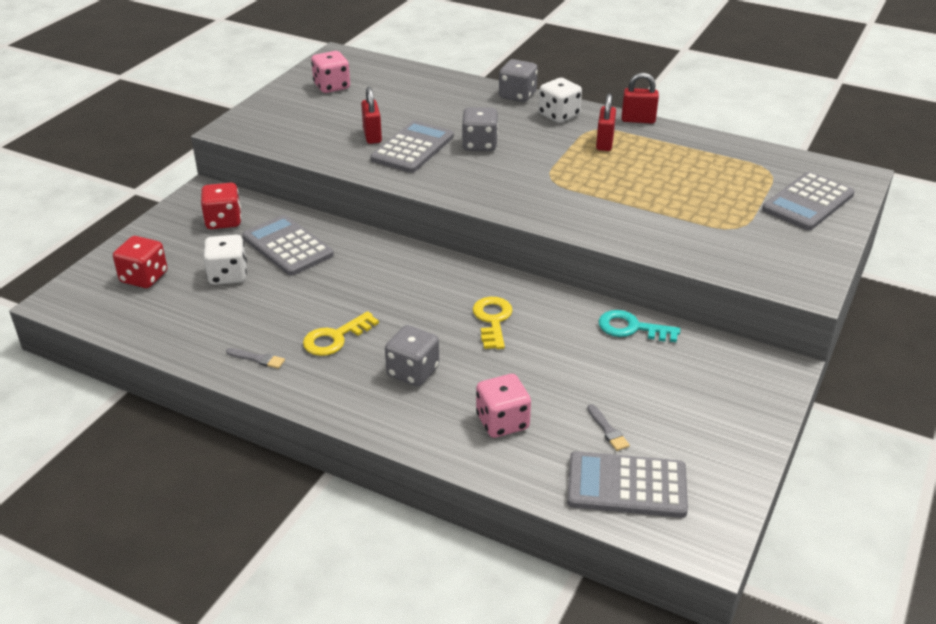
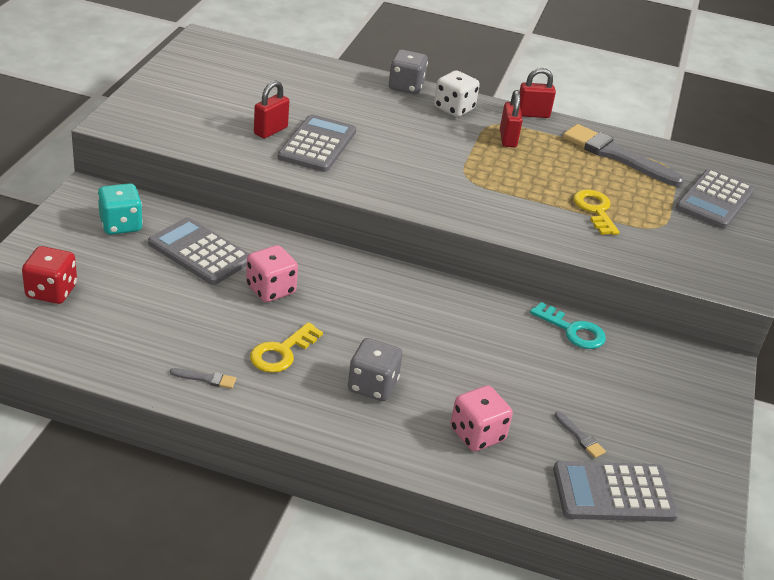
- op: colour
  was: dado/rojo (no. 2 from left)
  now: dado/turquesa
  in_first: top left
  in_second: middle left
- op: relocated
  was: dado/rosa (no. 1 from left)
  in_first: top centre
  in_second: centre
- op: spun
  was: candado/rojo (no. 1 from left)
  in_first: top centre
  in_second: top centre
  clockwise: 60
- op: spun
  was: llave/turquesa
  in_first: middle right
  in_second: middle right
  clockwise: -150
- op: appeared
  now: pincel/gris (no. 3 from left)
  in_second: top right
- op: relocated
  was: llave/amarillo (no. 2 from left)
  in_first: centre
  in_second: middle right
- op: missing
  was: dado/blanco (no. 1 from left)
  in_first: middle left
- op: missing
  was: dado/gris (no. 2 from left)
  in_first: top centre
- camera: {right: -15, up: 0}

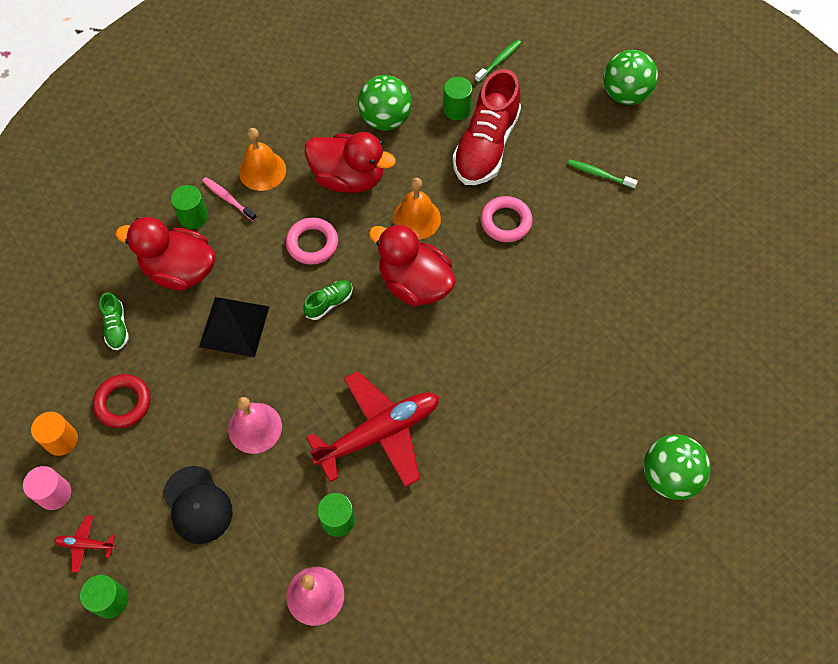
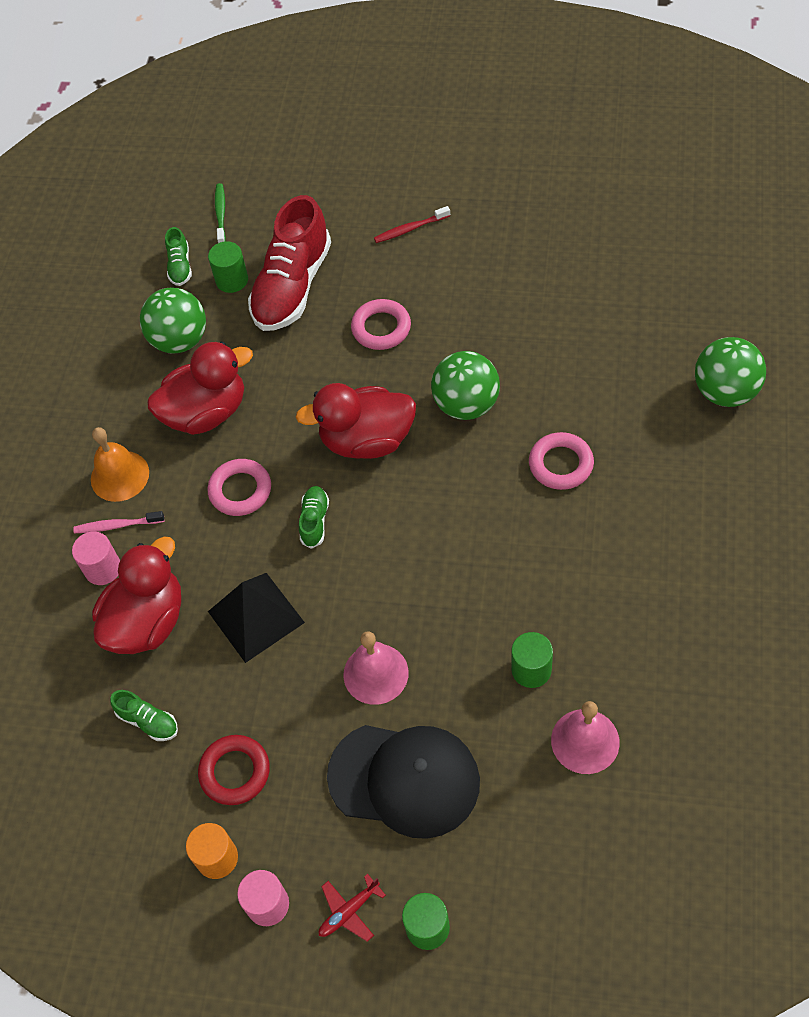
- op: colour
  was: cilindro/verde (no. 2 from left)
  now: cilindro/rosa (no. 1 from left)
  in_first: top left
  in_second: middle left
- op: spun
  was: pato/rojo (no. 1 from left)
  in_first: middle left
  in_second: middle left
  clockwise: 150
- op: appeared
  now: zapato/verde (no. 2 from left)
  in_second: top left
- op: spun
  was: zapato/rojo
  in_first: top centre
  in_second: top centre
  clockwise: 45
- op: size
  was: gorra/negro
  in_first: bottom left
  in_second: bottom centre
  ratio: 1.52
- op: colour
  was: cepillo de dientes/verde (no. 2 from left)
  now: cepillo de dientes/rojo
  in_first: top right
  in_second: top centre
- op: relocated
  was: pelota/verde (no. 2 from left)
  in_first: top right
  in_second: centre
- op: appeared
  now: anillo/rosa (no. 3 from left)
  in_second: middle right
- op: missing
  was: avión/rojo (no. 2 from left)
  in_first: centre
- op: missing
  was: campana/naranja (no. 2 from left)
  in_first: top centre
- camera: {right: -40, up: -5}

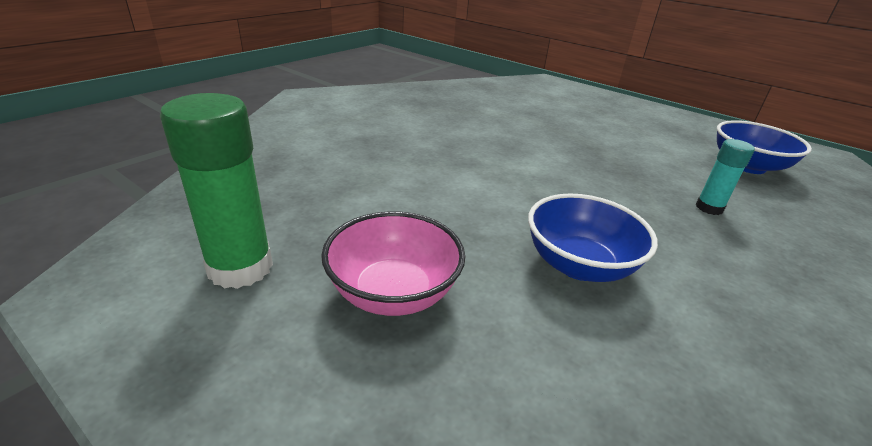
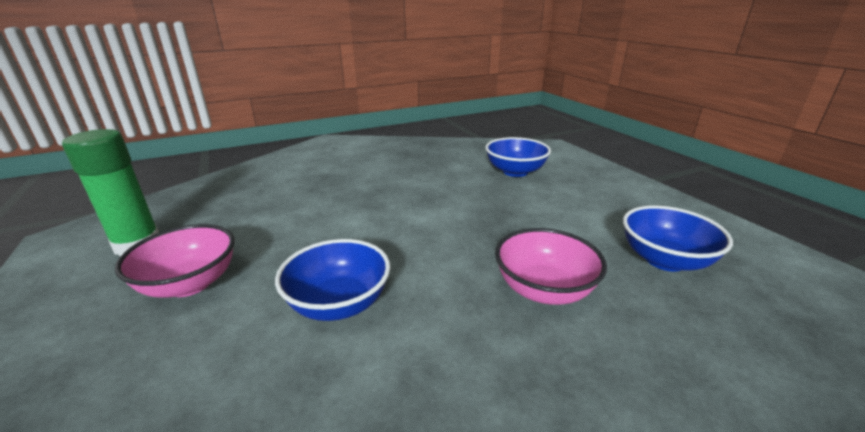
- op: appeared
  now: cuenco/azul (no. 2 from left)
  in_second: centre
- op: exchanged
  was: barra de pegamento/turquesa
  now: cuenco/rosa (no. 2 from left)
  in_first: middle right
  in_second: centre
- camera: {right: 30, up: -5}

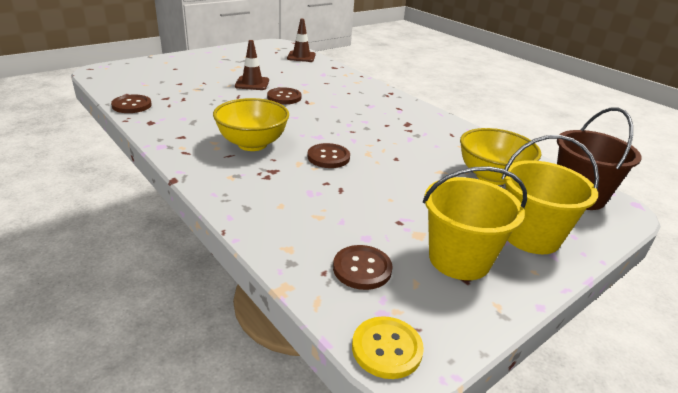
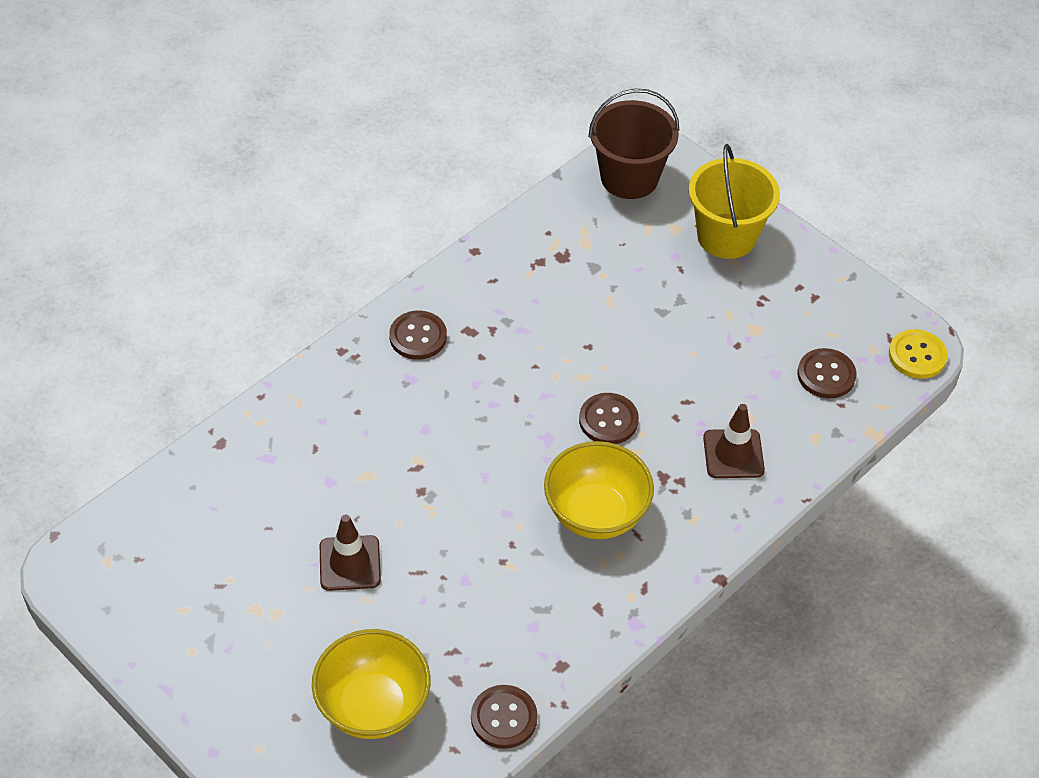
- op: relocated
  was: cuenco/amarillo (no. 2 from left in the first image)
  now: cuenco/amarillo (no. 1 from left)
  in_first: middle right
  in_second: bottom centre
- op: relocated
  was: botón/marrón (no. 2 from left in the first image)
  now: botón/marrón (no. 1 from left)
  in_first: top centre
  in_second: centre
- op: relocated
  was: cono de tráfico/marrón (no. 2 from left)
  in_first: top centre
  in_second: middle right
- op: missing
  was: balde/amarillo (no. 1 from left)
  in_first: middle right
- camera: {right: -95, up: 20}

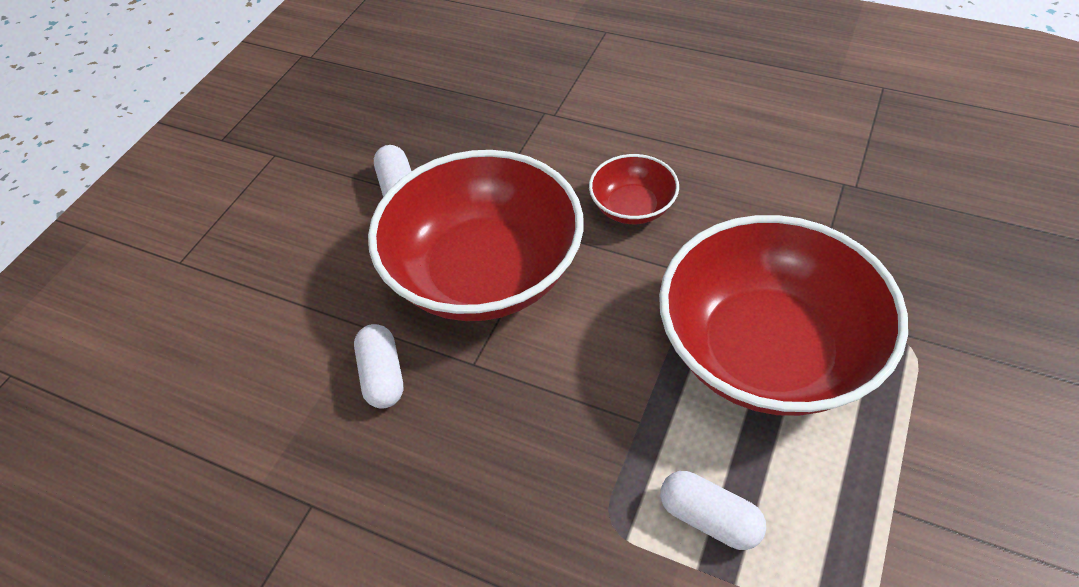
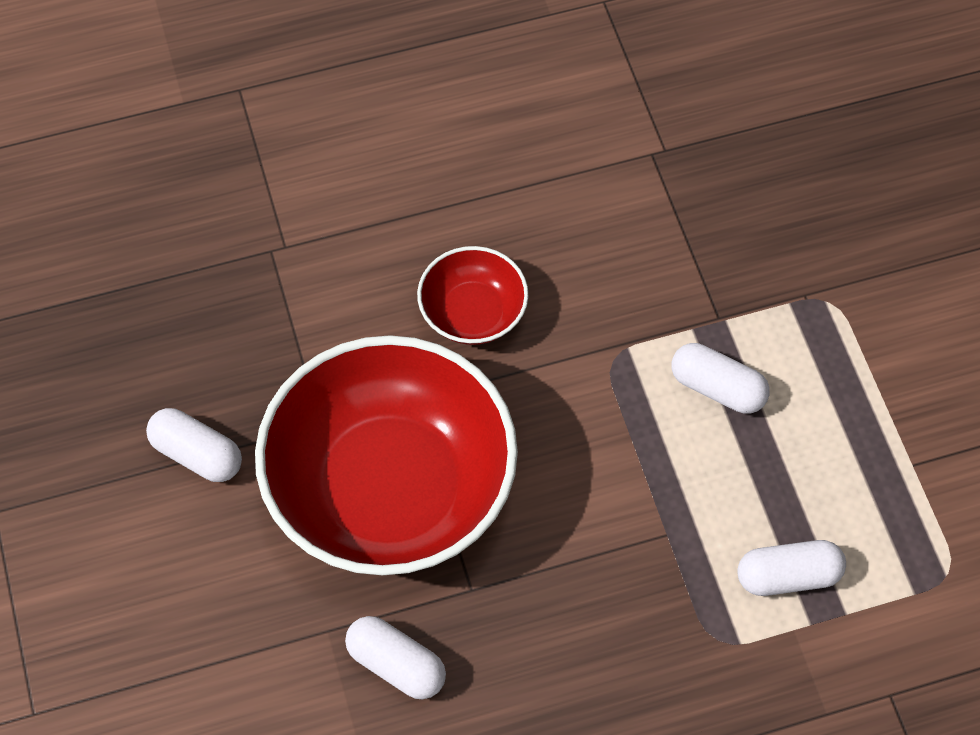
- op: exchanged
  was: cuenco/rojo (no. 3 from left)
  now: cápsula/blanco (no. 3 from left)
  in_first: middle right
  in_second: middle right
- camera: {right: -45, up: 10}

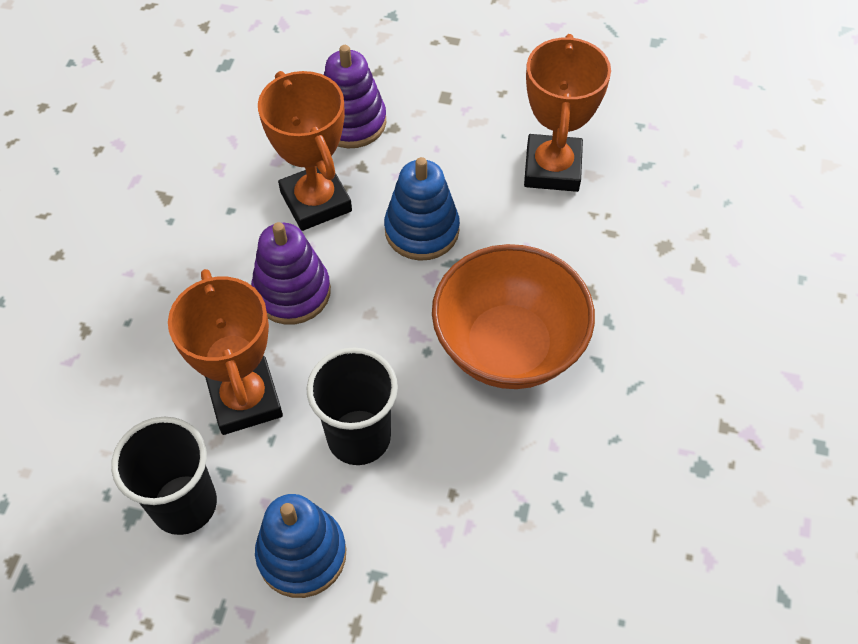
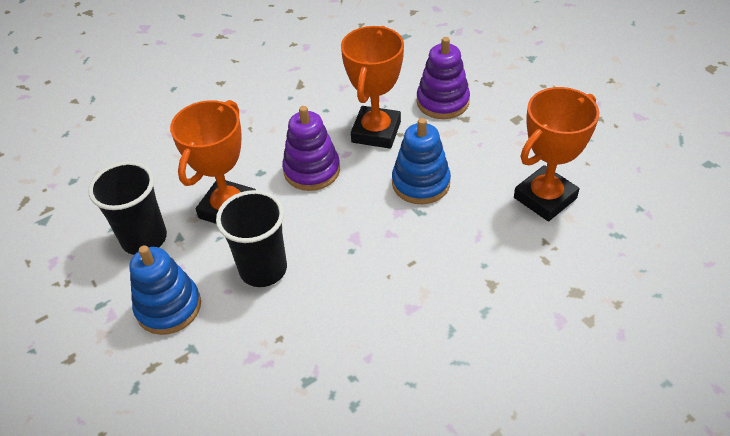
- op: missing
  was: cuenco/naranja
  in_first: centre
- camera: {right: 45, up: -10}

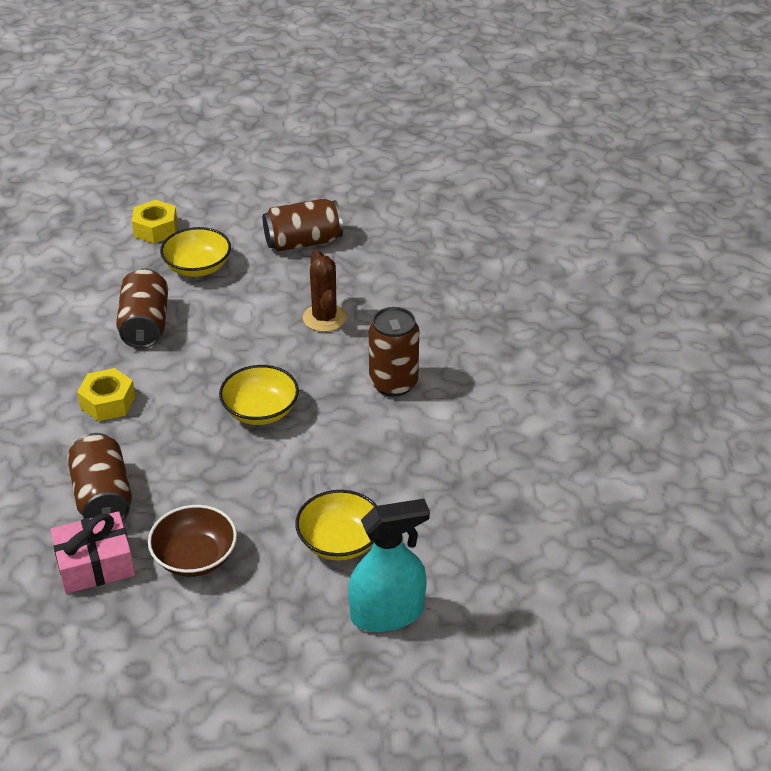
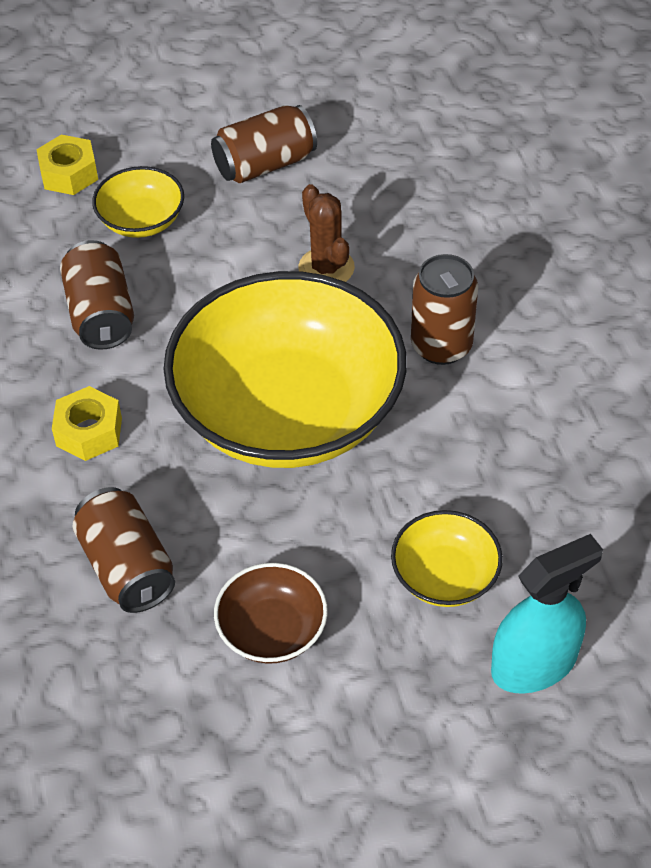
- op: size
  was: cuenco/amarillo (no. 2 from left)
  in_first: centre
  in_second: centre
  ratio: 2.32
- op: missing
  was: regalo/rosa
  in_first: bottom left
- camera: {right: -10, up: 10}

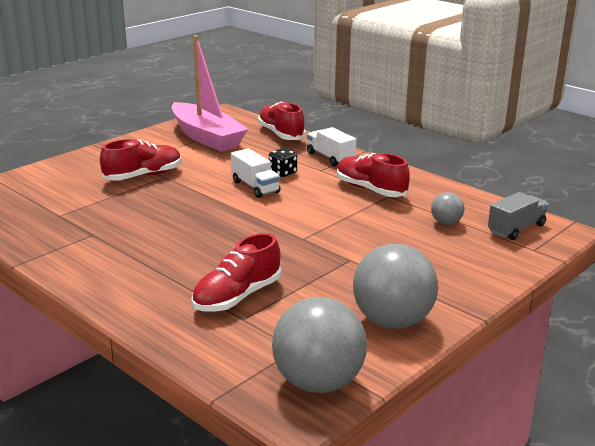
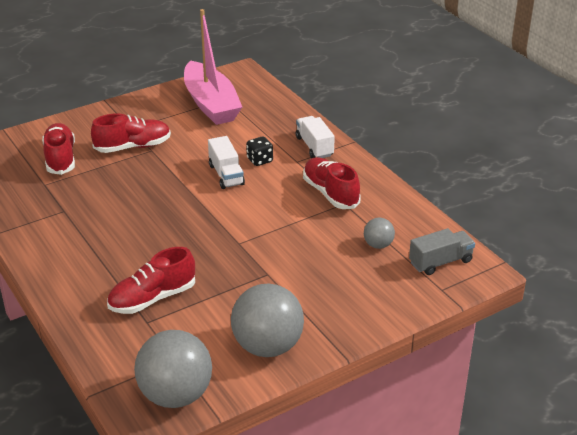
- op: relocated
  was: zapato/rojo (no. 3 from left in the first image)
  now: zapato/rojo (no. 1 from left)
  in_first: top centre
  in_second: middle left
- camera: {right: 15, up: 10}

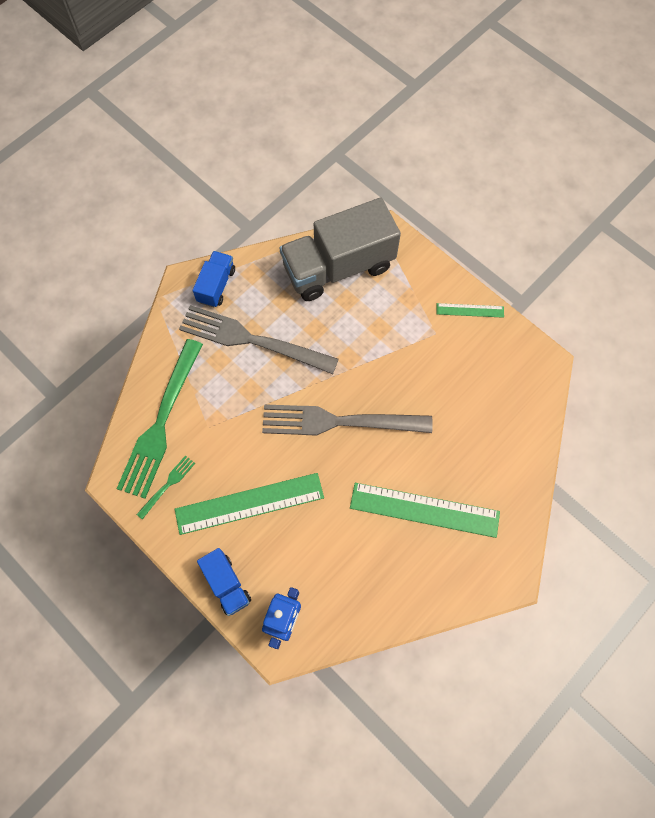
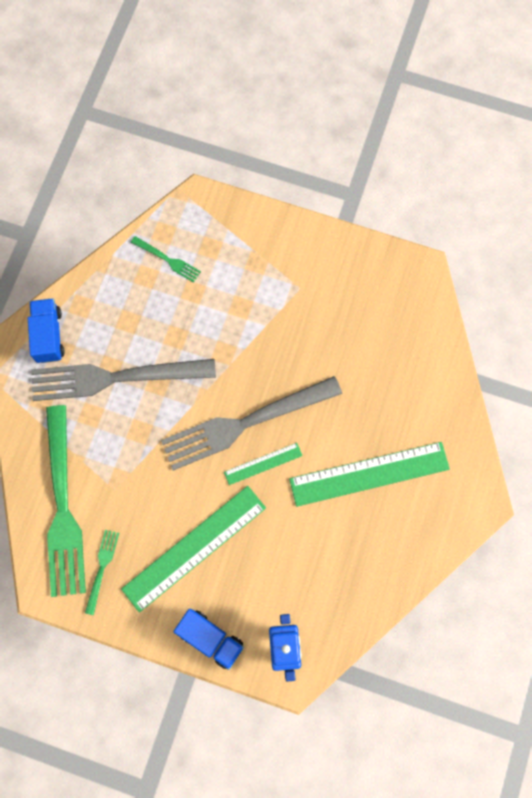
- op: exchanged
  was: camión/gris
  now: tenedor/verde (no. 3 from left)
  in_first: top centre
  in_second: top left
- op: relocated
  was: regla/verde (no. 3 from left in the first image)
  now: regla/verde (no. 2 from left)
  in_first: middle right
  in_second: centre
- camera: {right: -25, up: 5}

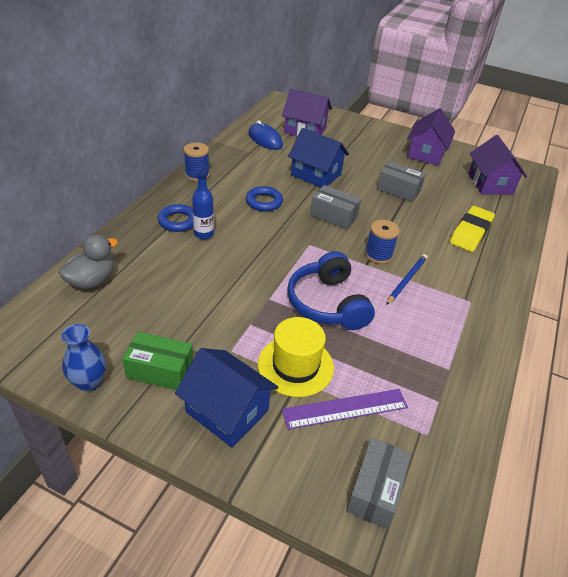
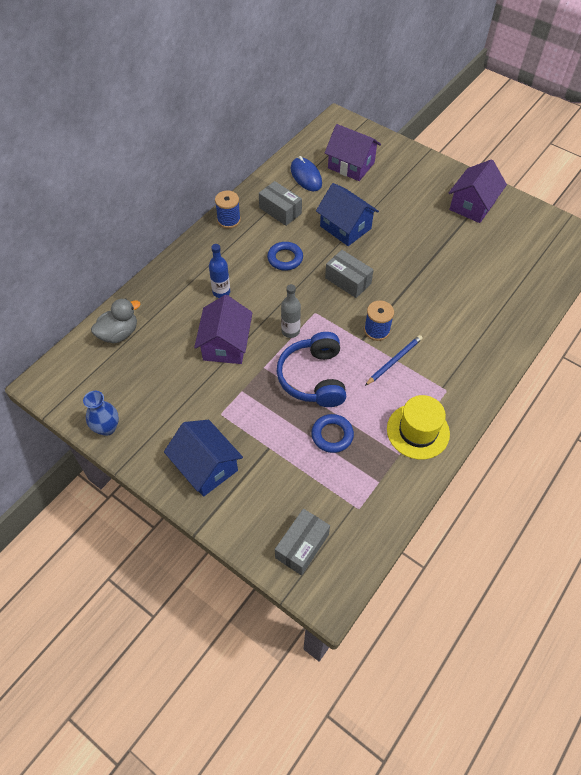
- op: relocated
  was: casa/morado (no. 3 from left in the first image)
  now: casa/morado (no. 1 from left)
  in_first: top right
  in_second: centre
- op: relocated
  was: caja/gris (no. 3 from left in the first image)
  now: caja/gris (no. 1 from left)
  in_first: top right
  in_second: top centre
- op: appeared
  now: botella/gris
  in_second: centre
- op: relocated
  was: anillo/azul (no. 1 from left in the first image)
  now: anillo/azul (no. 2 from left)
  in_first: middle left
  in_second: centre
- op: relocated
  was: sombrero/amarillo
  in_first: centre
  in_second: middle right
- op: missing
  was: caja/verde
  in_first: middle left
- op: missing
  was: regla/morado
  in_first: bottom centre
- op: missing
  was: goma de borrar/amarillo
  in_first: middle right
- camera: {right: 15, up: 15}

